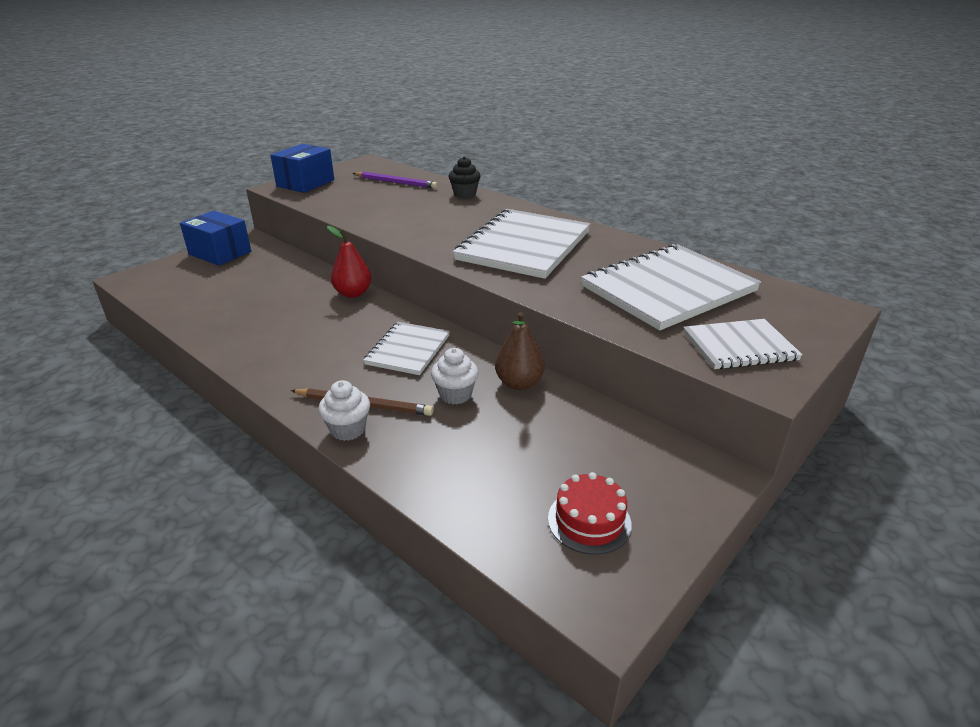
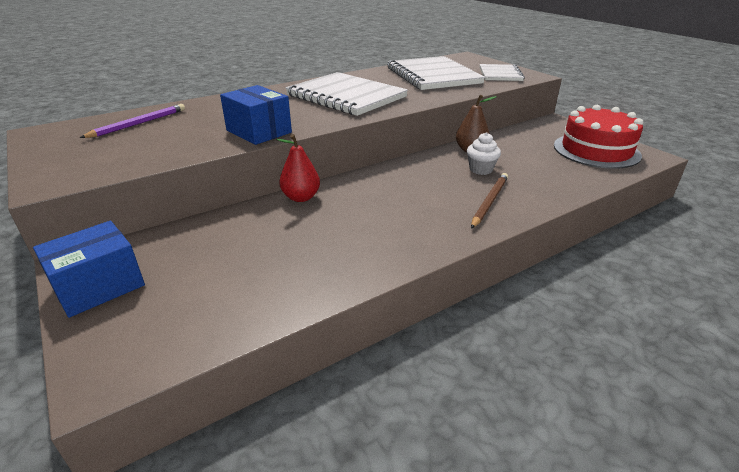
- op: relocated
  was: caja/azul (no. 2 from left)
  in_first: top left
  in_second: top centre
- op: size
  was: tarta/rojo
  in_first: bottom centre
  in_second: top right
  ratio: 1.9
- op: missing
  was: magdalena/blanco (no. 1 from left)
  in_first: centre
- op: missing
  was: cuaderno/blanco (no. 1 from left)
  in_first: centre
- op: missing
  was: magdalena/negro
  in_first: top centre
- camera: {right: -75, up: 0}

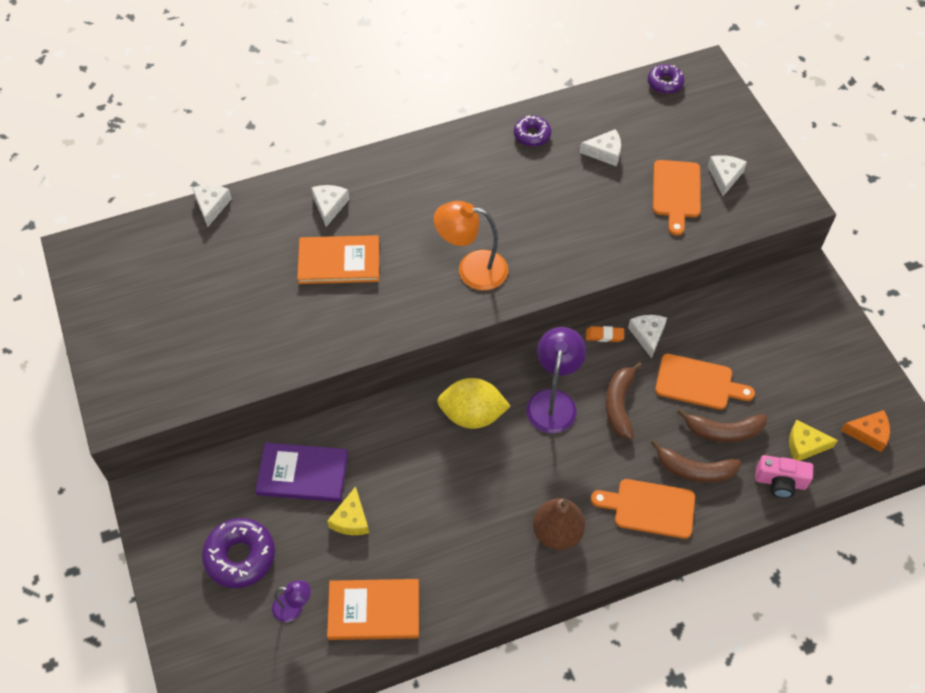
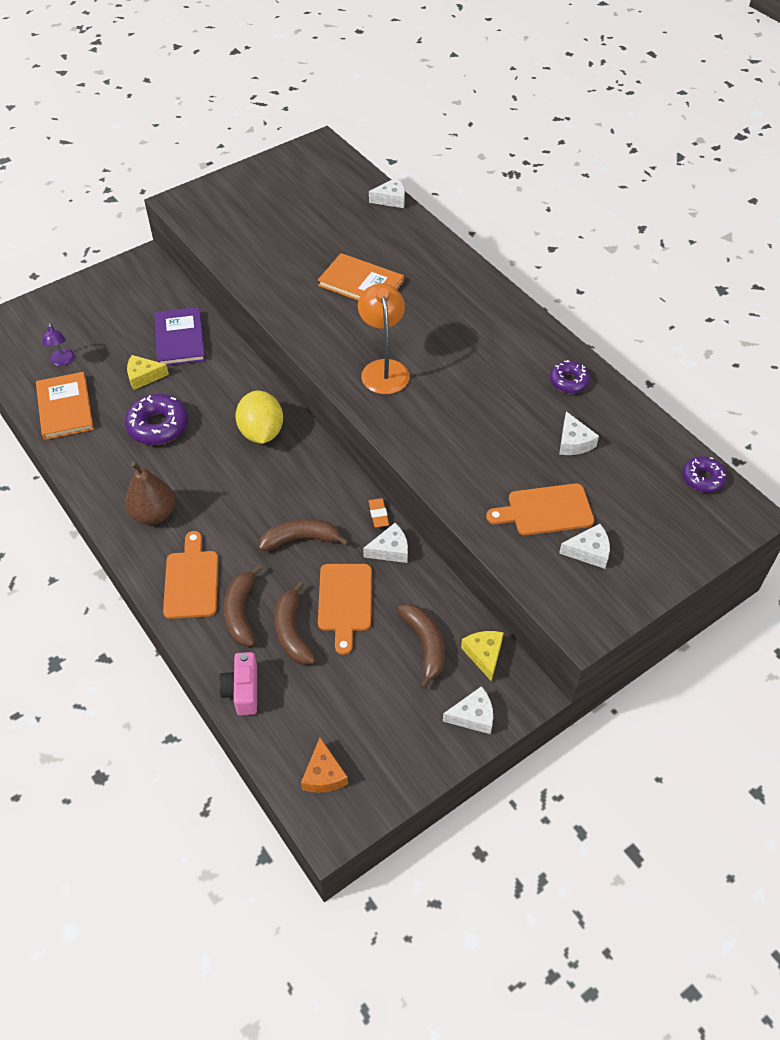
- op: relocated
  was: rosquilla/morado (no. 1 from left)
  in_first: bottom left
  in_second: middle left
- op: spun
  was: libro/naranja (no. 1 from left in the first image)
  in_first: centre
  in_second: top centre
  clockwise: -45
- op: appeared
  now: plátano/marrón (no. 4 from left)
  in_second: centre
- op: relocated
  was: queso/blanco (no. 2 from left in the first image)
  now: queso/blanco (no. 3 from left)
  in_first: top centre
  in_second: bottom centre
- op: relocated
  was: queso/amarillo (no. 2 from left)
  in_first: middle right
  in_second: centre
- op: missing
  was: lámpara/morado (no. 2 from left)
  in_first: centre
- camera: {right: 75, up: -5}

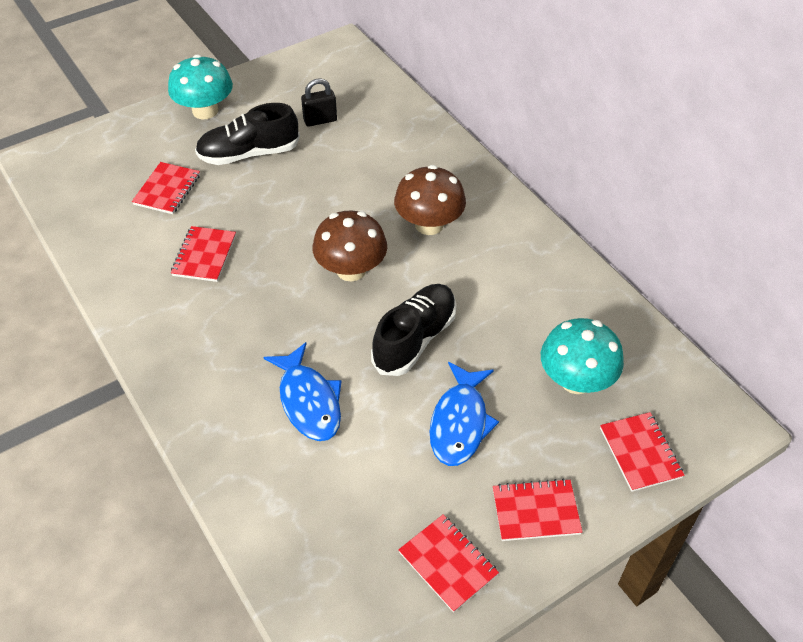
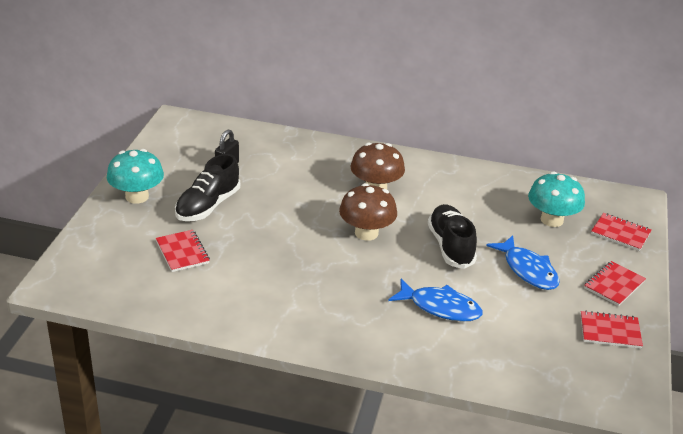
- op: missing
  was: cuaderno/rojo (no. 2 from left)
  in_first: middle left
- camera: {right: -45, up: -15}

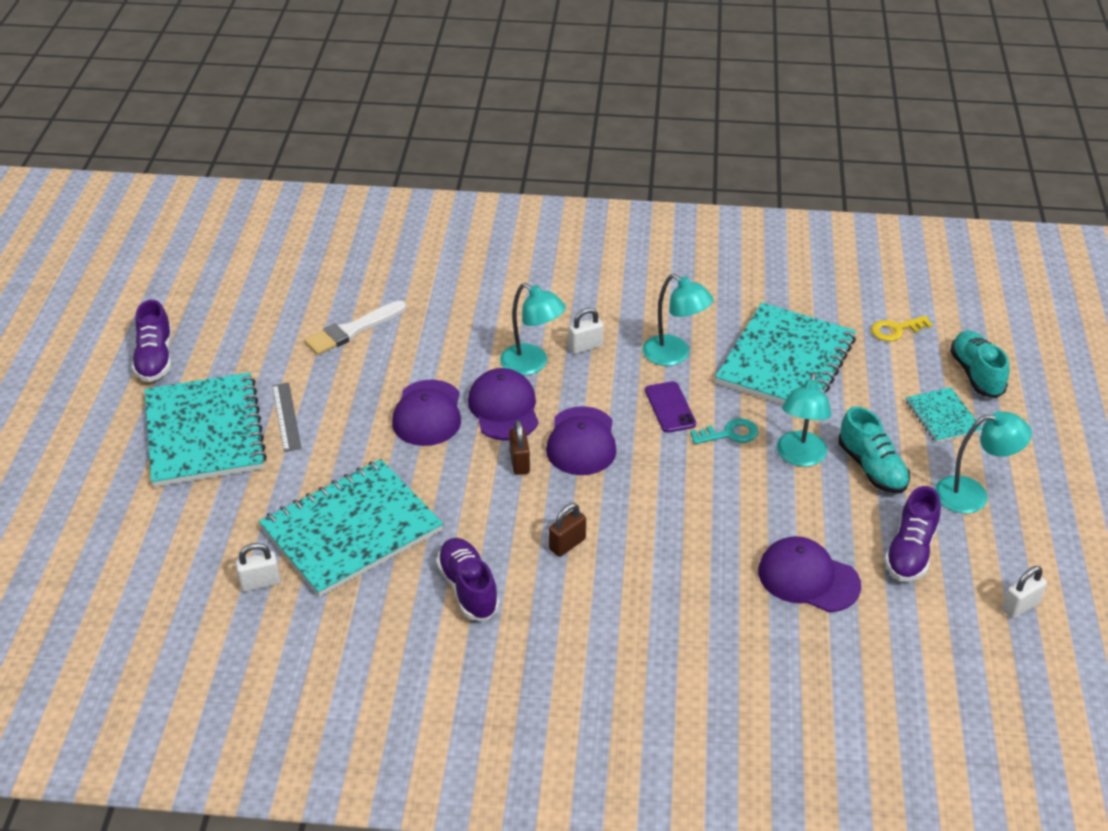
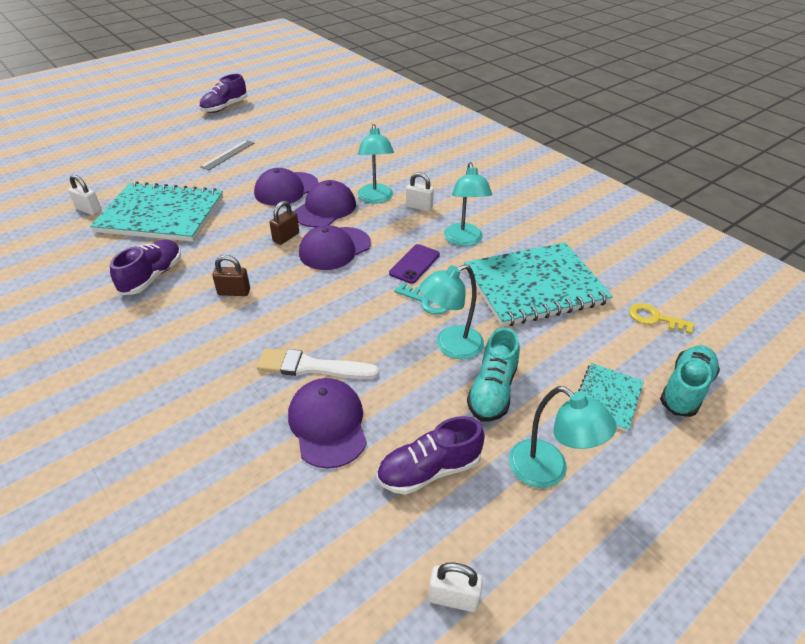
- op: relocated
  was: pincel/blanco
  in_first: middle left
  in_second: centre
- op: missing
  was: cuaderno/turquesa (no. 1 from left)
  in_first: middle left
- camera: {right: 45, up: 0}

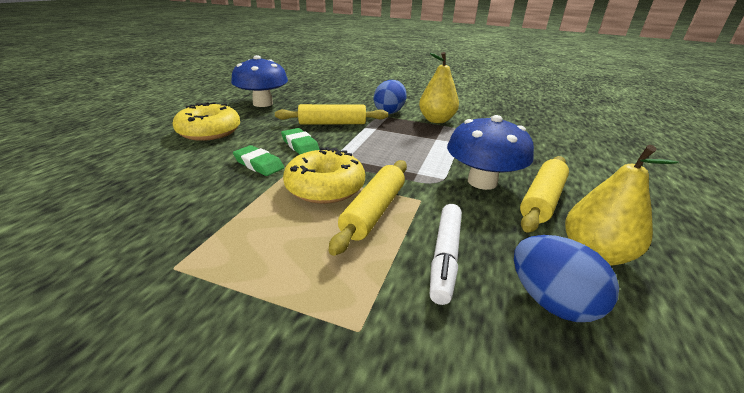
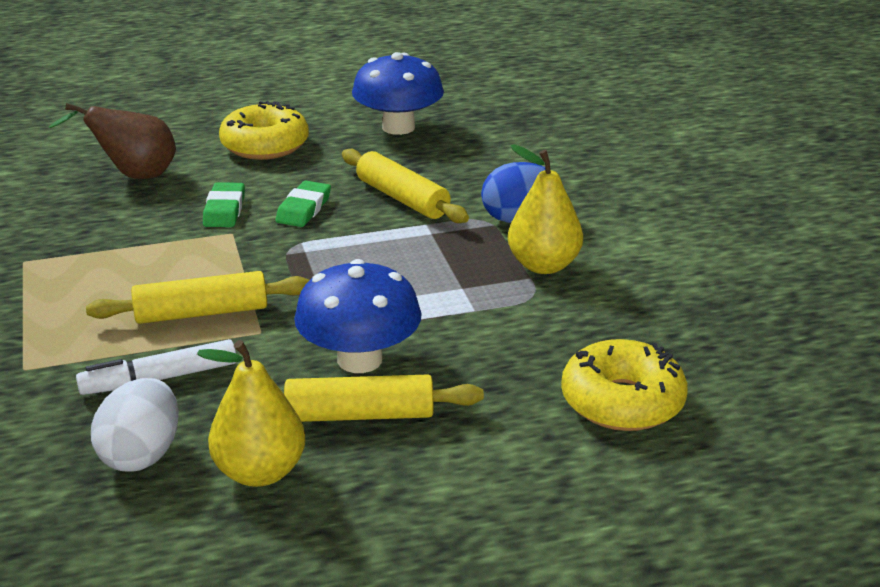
- op: appeared
  now: pera/marrón
  in_second: top left
- op: colour
  was: huevo/azul (no. 2 from left)
  now: huevo/blanco
  in_first: bottom right
  in_second: bottom left
- op: relocated
  was: rosquilla/amarillo (no. 2 from left)
  in_first: centre
  in_second: middle right
- camera: {right: 55, up: 0}

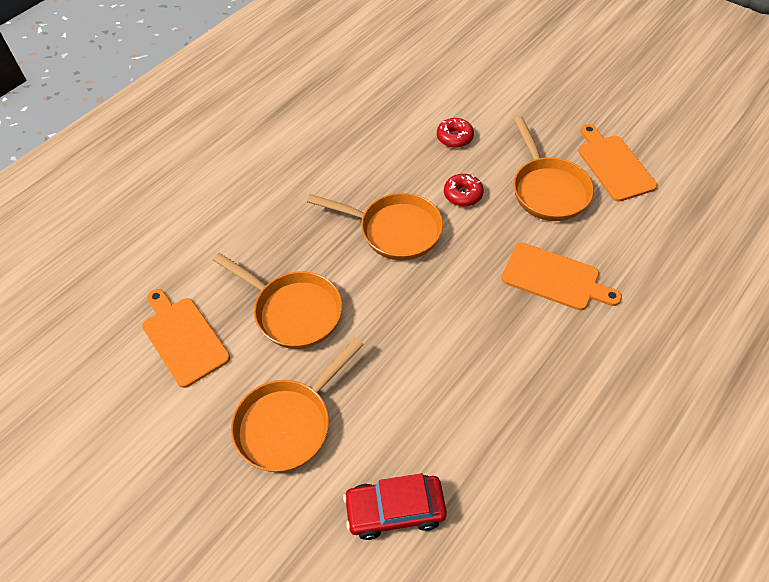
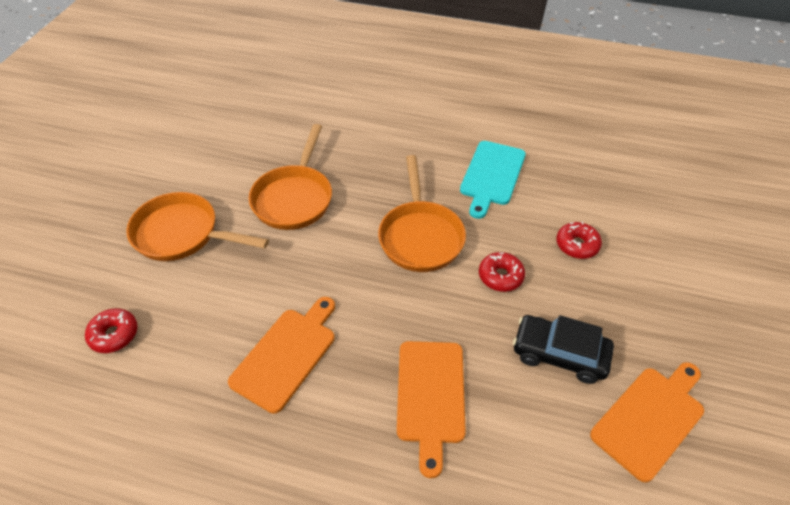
- op: exchanged
  was: coche/rojo
  now: rosquilla/rojo (no. 1 from left)
  in_first: bottom centre
  in_second: middle left
- op: relocated
  was: tabla de cortar/naranja (no. 1 from left)
  in_first: middle left
  in_second: bottom centre
- op: appeared
  now: tabla de cortar/turquesa
  in_second: centre
- op: exchanged
  was: sartén/naranja (no. 4 from left)
  now: coche/negro
  in_first: top right
  in_second: bottom right
- camera: {right: 65, up: -5}

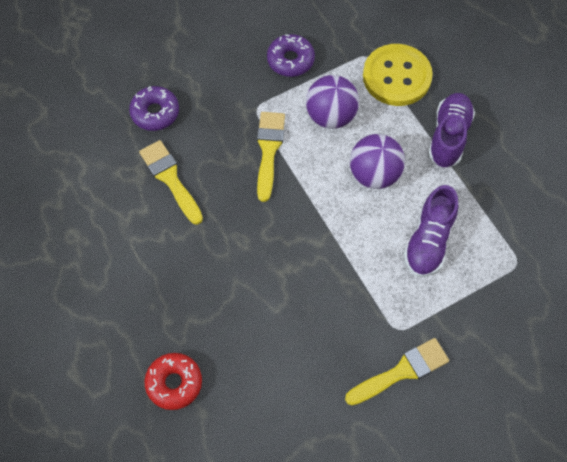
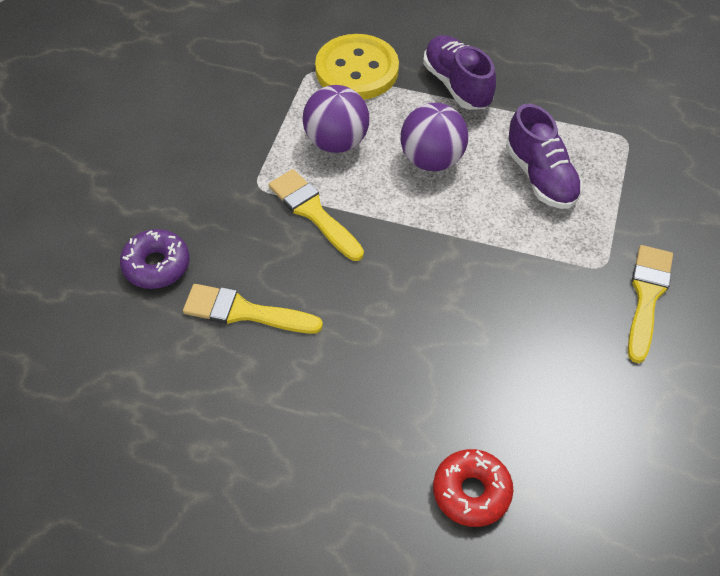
- op: missing
  was: rosquilla/morado (no. 2 from left)
  in_first: top centre
- camera: {right: -45, up: -10}

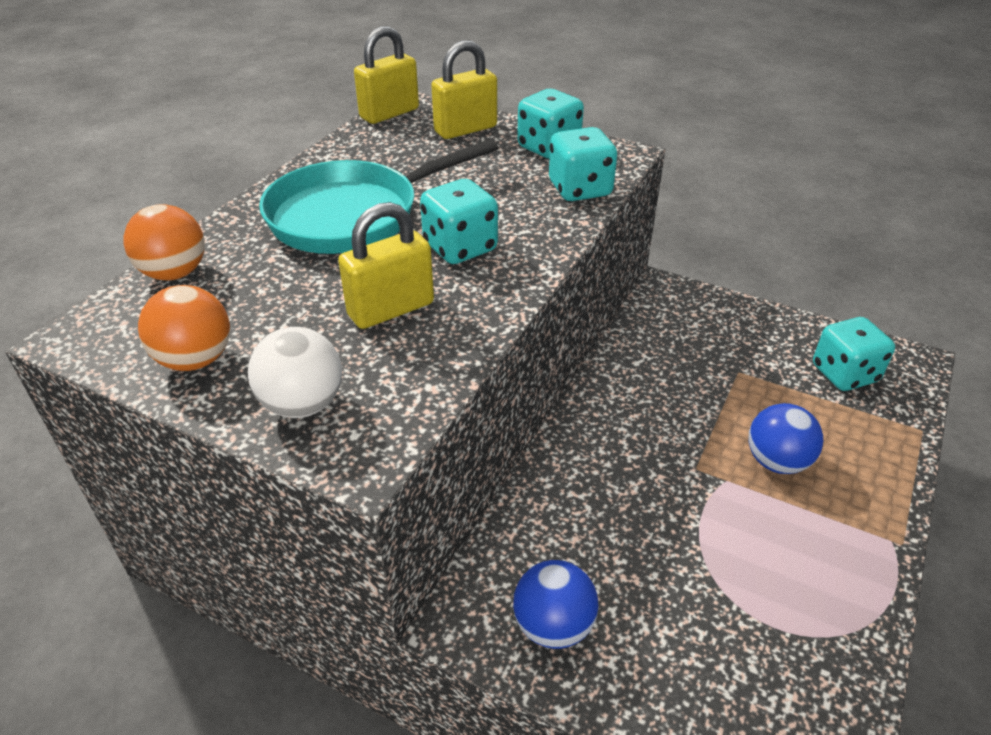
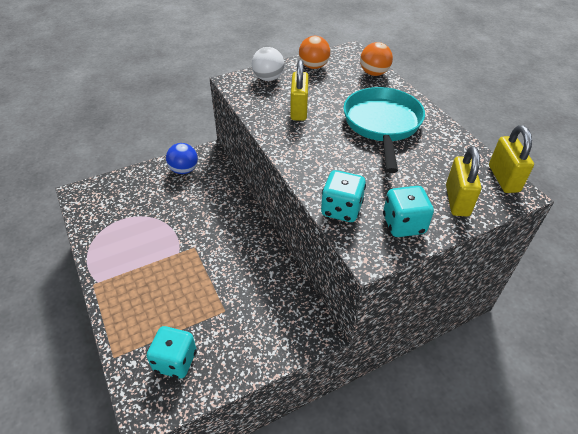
- op: missing
  was: dado/turquesa (no. 1 from left)
  in_first: top centre
- op: missing
  was: pelota/azul (no. 2 from left)
  in_first: middle right
- camera: {right: 125, up: 5}

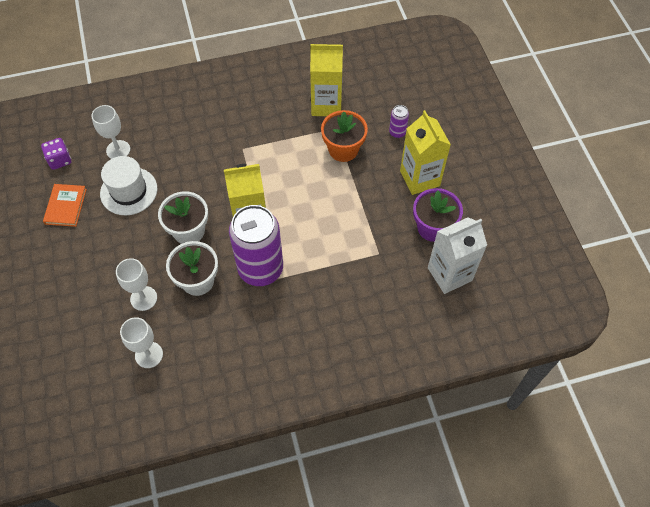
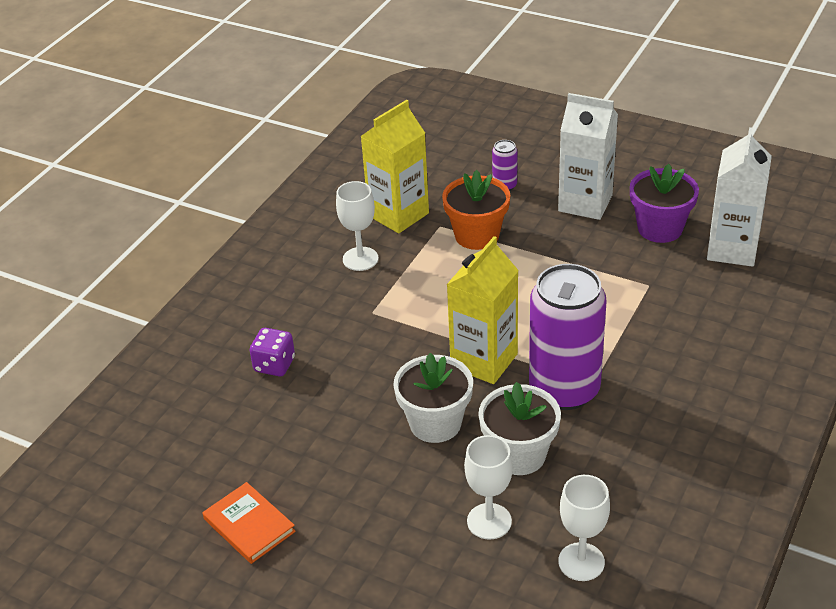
- op: relocated
  was: dado/morado
  in_first: top left
  in_second: middle left
- op: relocated
  was: copa/blanco (no. 1 from left)
  in_first: top left
  in_second: centre
- op: colour
  was: cartón de leche/amarillo (no. 3 from left)
  now: cartón de leche/blanco (no. 1 from left)
  in_first: top centre
  in_second: top right
- op: missing
  was: sombrero/blanco
  in_first: middle left
- camera: {right: -45, up: -20}

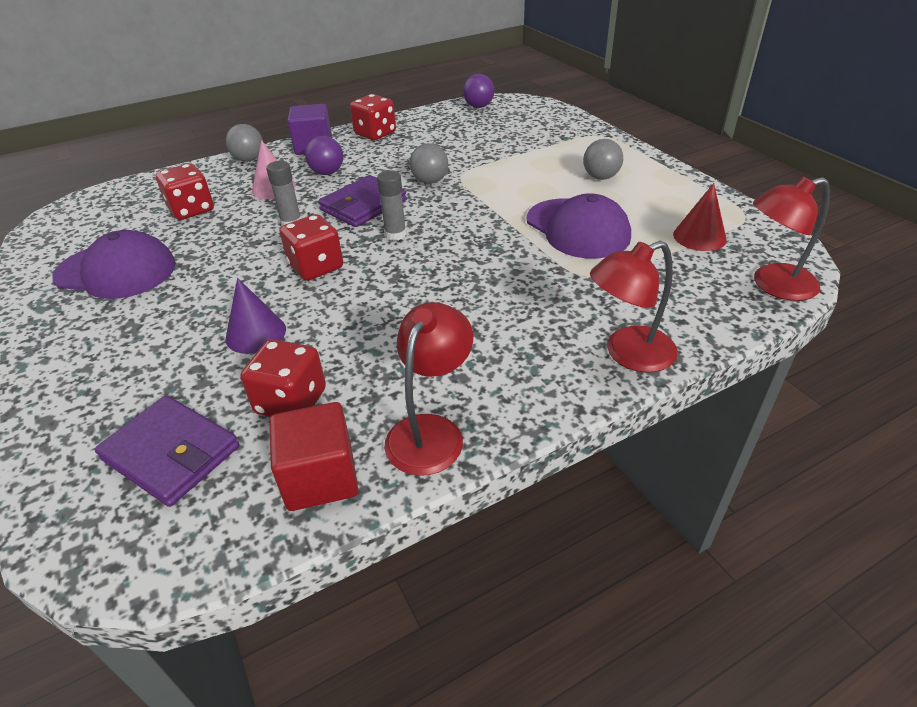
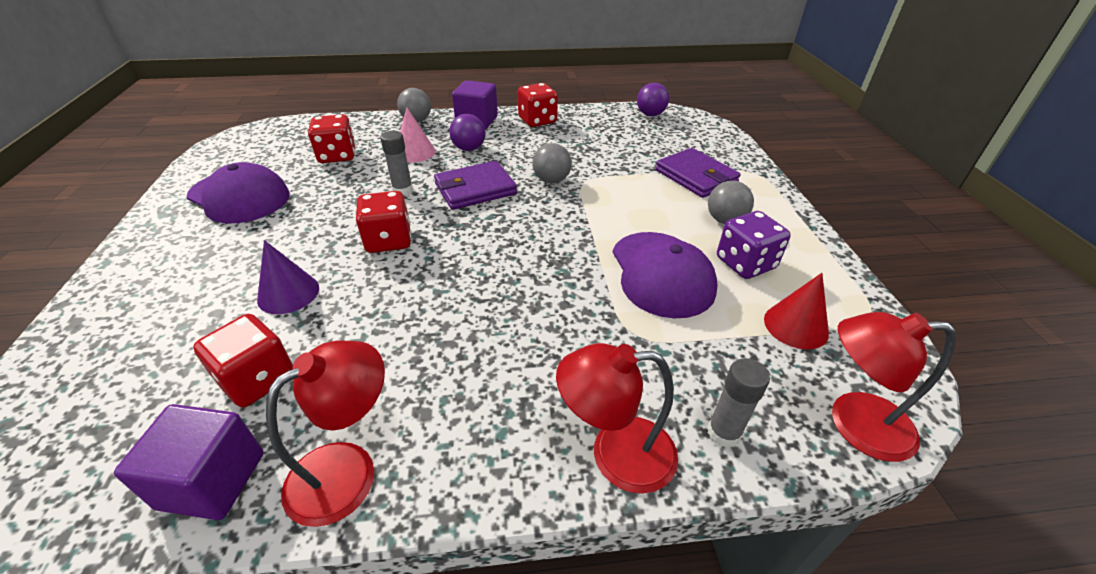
- op: colour
  was: cubo/rojo
  now: cubo/morado (no. 1 from left)
  in_first: centre
  in_second: bottom left
- op: relocated
  was: cartera/morado (no. 1 from left in the first image)
  now: cartera/morado (no. 2 from left)
  in_first: middle left
  in_second: top centre
- op: relocated
  was: barra de pegamento/gris (no. 2 from left)
  in_first: top centre
  in_second: bottom right
- op: appeared
  now: dado/morado
  in_second: middle right
- camera: {right: 20, up: 0}

